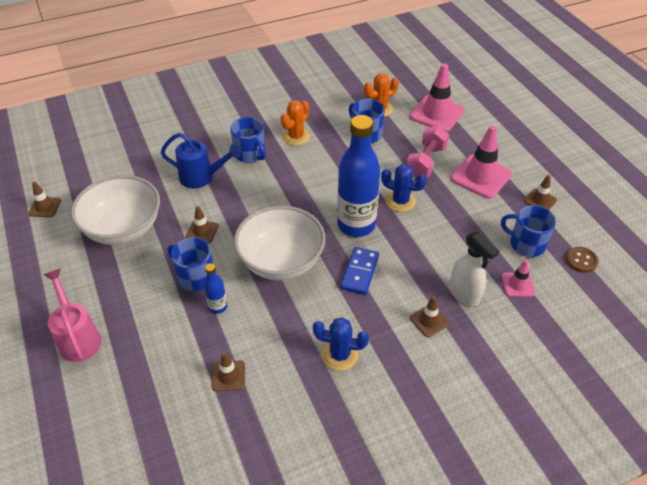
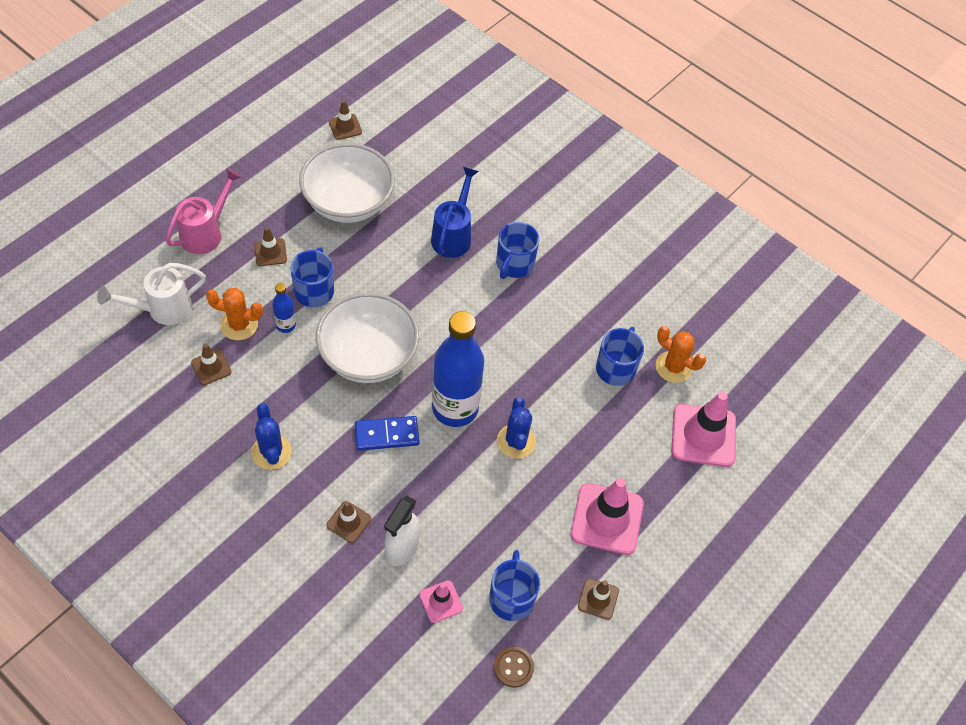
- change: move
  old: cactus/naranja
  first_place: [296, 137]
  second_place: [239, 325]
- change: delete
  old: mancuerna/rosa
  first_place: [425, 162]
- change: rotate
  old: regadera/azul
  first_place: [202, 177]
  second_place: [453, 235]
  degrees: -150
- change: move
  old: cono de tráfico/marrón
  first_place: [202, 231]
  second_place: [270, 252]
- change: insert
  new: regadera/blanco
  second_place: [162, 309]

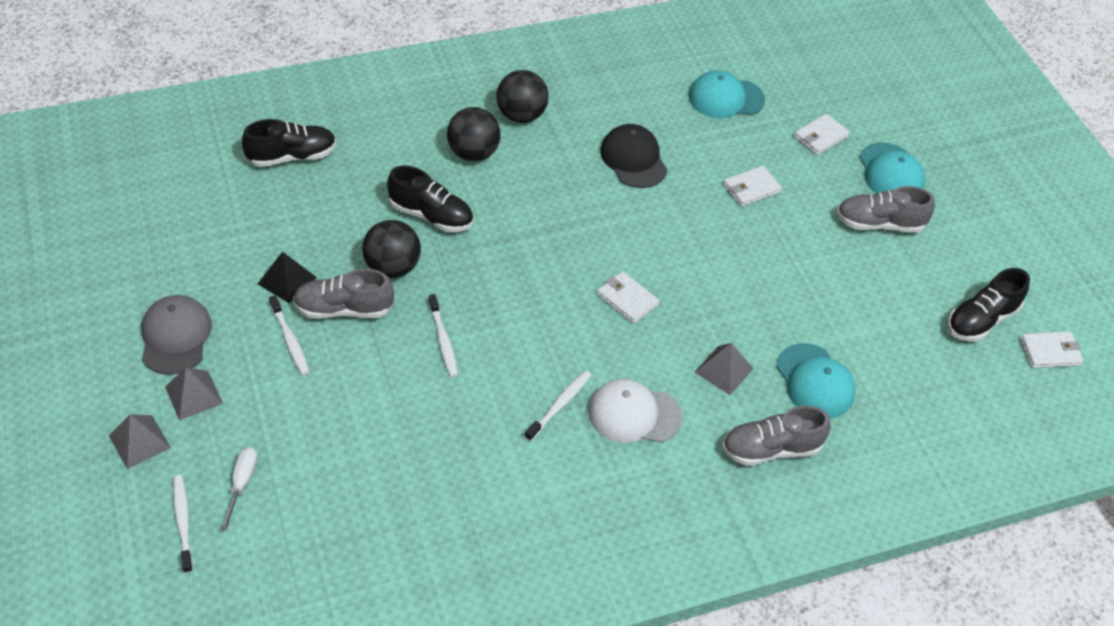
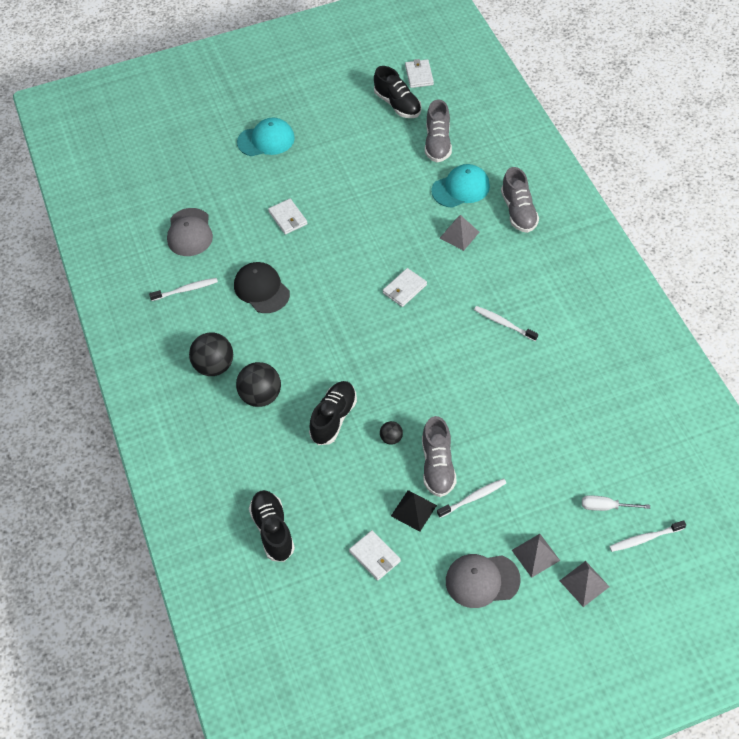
- change: recolor
  old: gorra/turquesa
  new: gorra/gris
  first_place: [725, 98]
  second_place: [189, 232]
- change: move
  old: cartera/blanco
  first_place: [820, 137]
  second_place: [375, 556]
- change: rotate
  old: gorra/negro
  first_place: [633, 159]
  second_place: [261, 289]
  degrees: 75
- change: move
  old: zapato/gris
  first_place: [879, 224]
  second_place: [438, 143]
- change: resize
  old: pelota/negro
  first_place: [392, 267]
  second_place: [391, 438]
  factor: 0.51
- change: move
  old: cepillo de dientes/blanco
  first_place: [443, 340]
  second_place: [185, 290]
- change: delete
  old: gorra/blanco
  first_place: [634, 414]

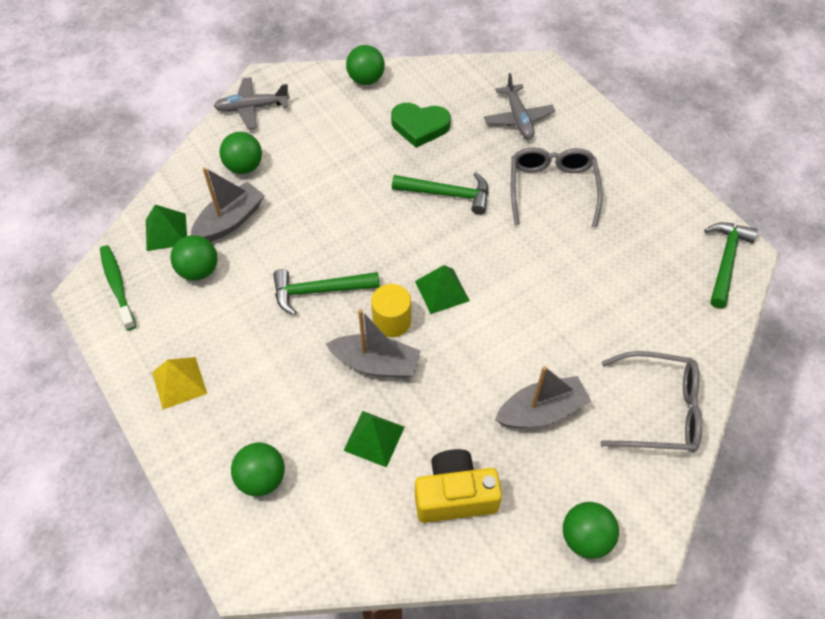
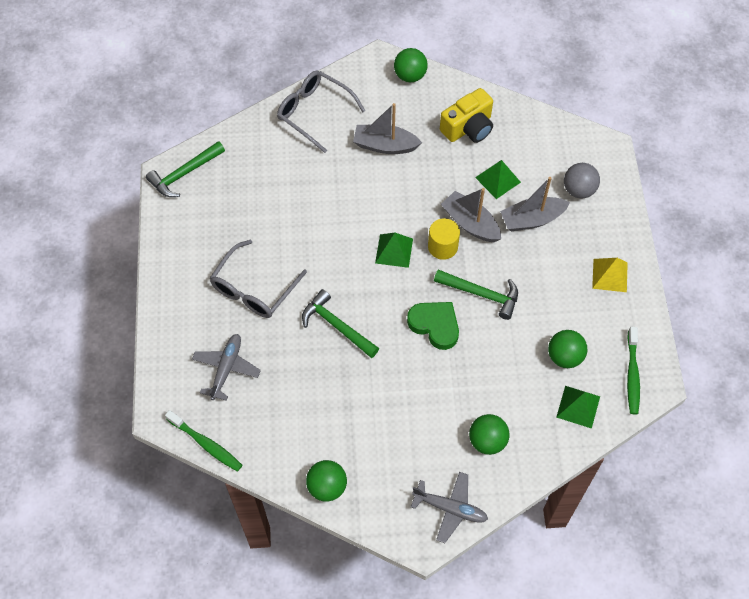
- change: move
  old: corazón/verde
  first_place: [420, 126]
  second_place: [435, 325]
- change: move
  old: barco/gris
  first_place: [230, 221]
  second_place: [532, 219]
- change: recolor
  old: pelota/verde
  new: pelota/gris
  first_place: [262, 478]
  second_place: [578, 190]
- change: rotate
  old: cámara/amarillo
  first_place: [455, 495]
  second_place: [468, 128]
  degrees: -60
- change: insert
  new: cepillo de dientes/verde
  second_place: [206, 444]

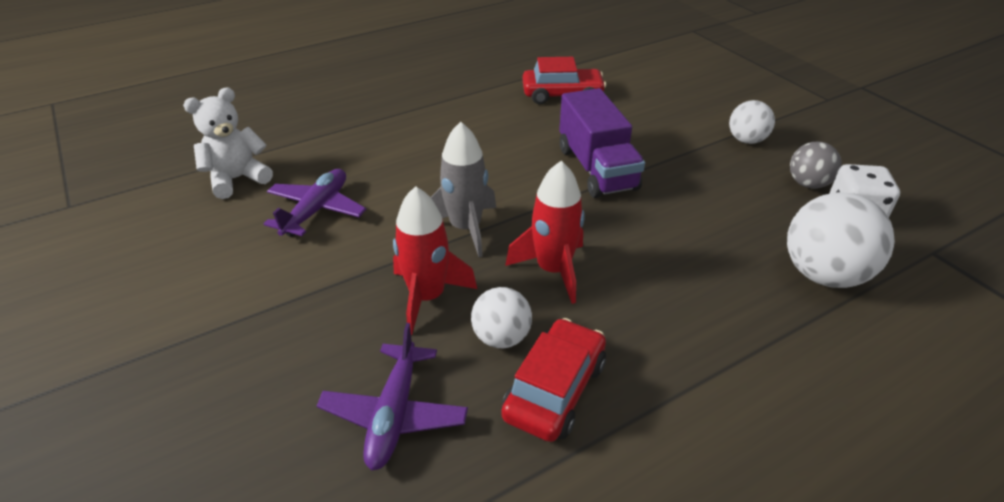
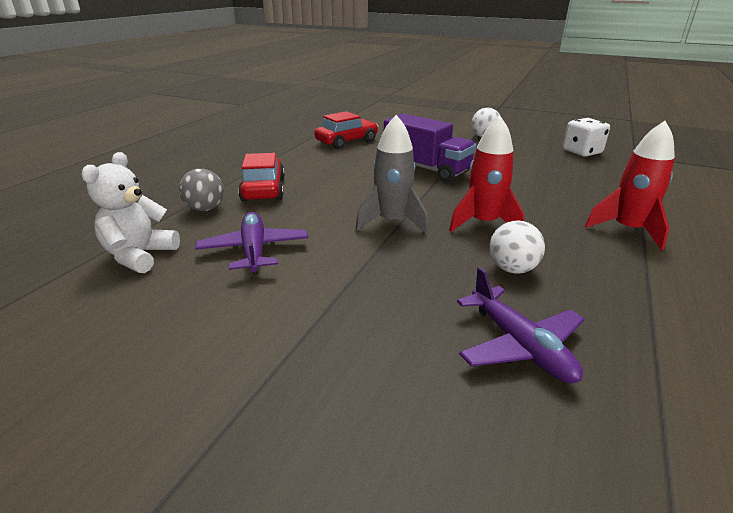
- change: move
  old: pelota/gris
  first_place: [808, 184]
  second_place: [205, 209]
- change: move
  old: cohete/rojo
  first_place: [427, 297]
  second_place: [627, 230]
- change: delete
  old: pelota/blanco
  first_place: [823, 274]
- change: move
  old: coche/rojo
  first_place: [554, 390]
  second_place: [263, 189]

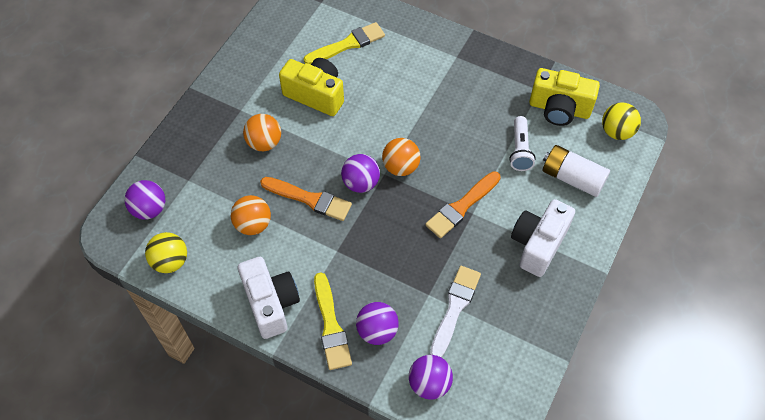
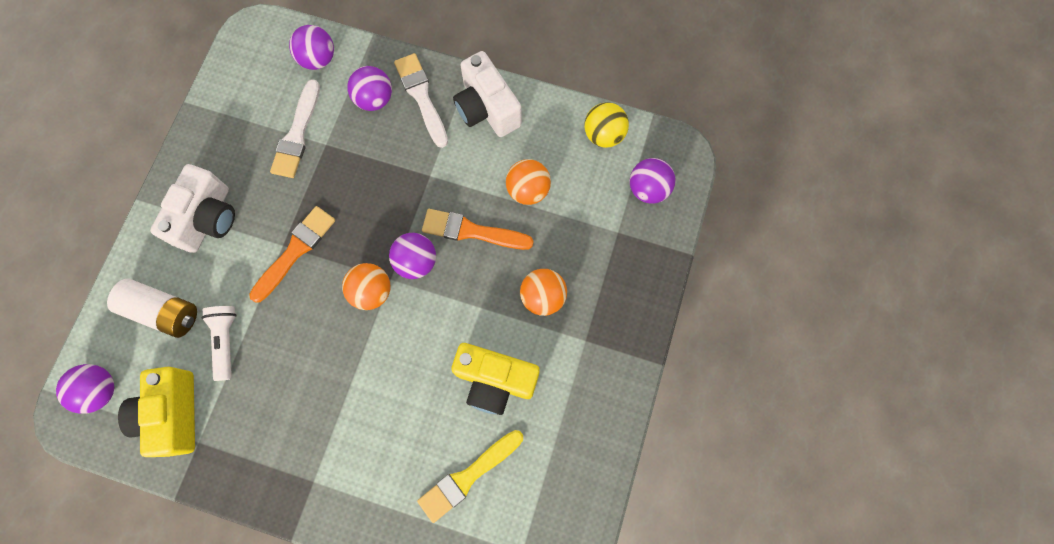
- change: rotate
  old: cámara/amarillo
  first_place: [559, 109]
  second_place: [173, 414]
  degrees: -105
- change: recolor
  old: pelota/amarillo
  new: pelota/morado
  first_place: [616, 132]
  second_place: [100, 390]
- change: recolor
  old: pincel/amarillo
  new: pincel/blanco
  first_place: [331, 325]
  second_place: [421, 97]

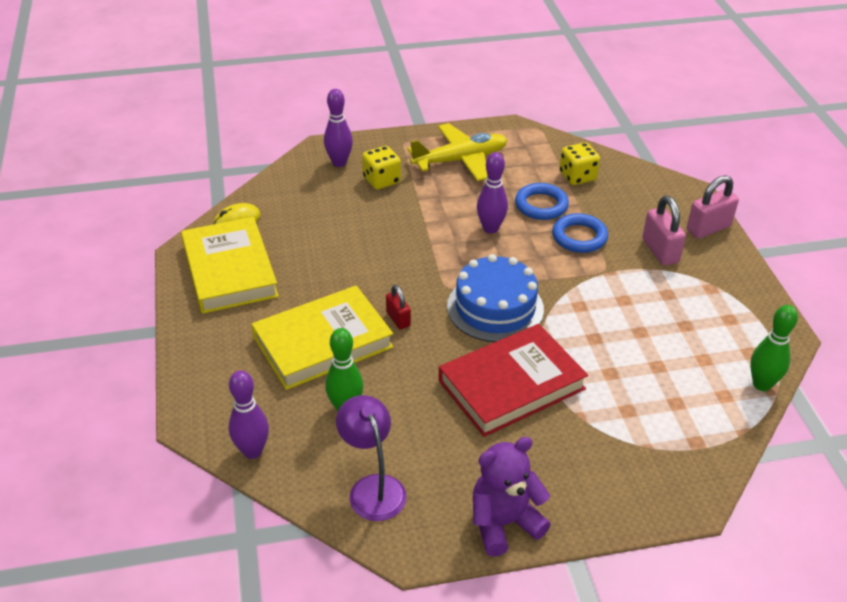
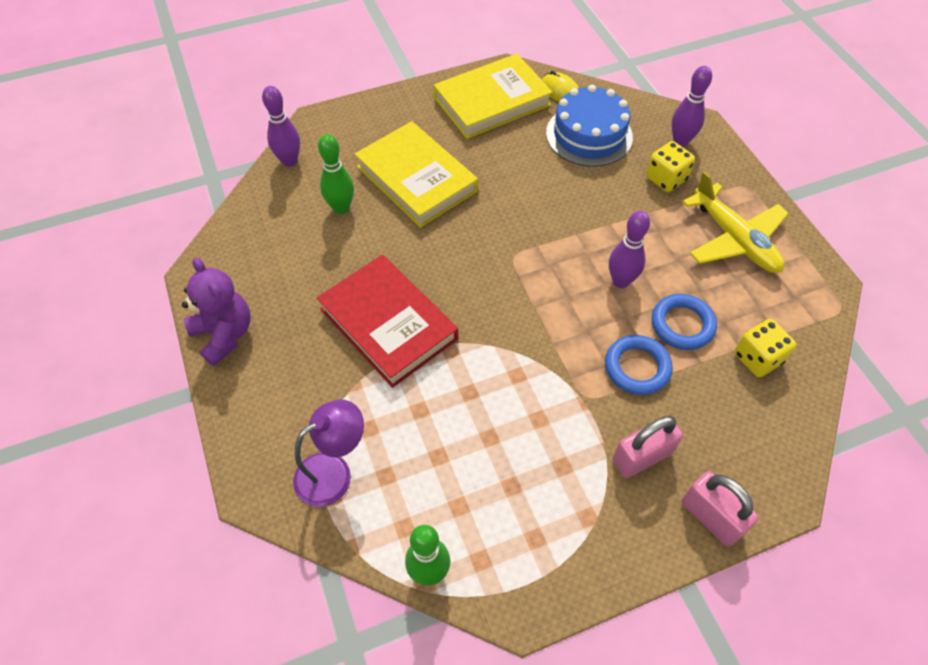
- change: move
  old: tarta/azul
  first_place: [495, 308]
  second_place: [589, 135]
- change: delete
  old: candado/rojo
  first_place: [398, 319]
- change: move
  old: lámpara/morado
  first_place: [373, 488]
  second_place: [334, 472]

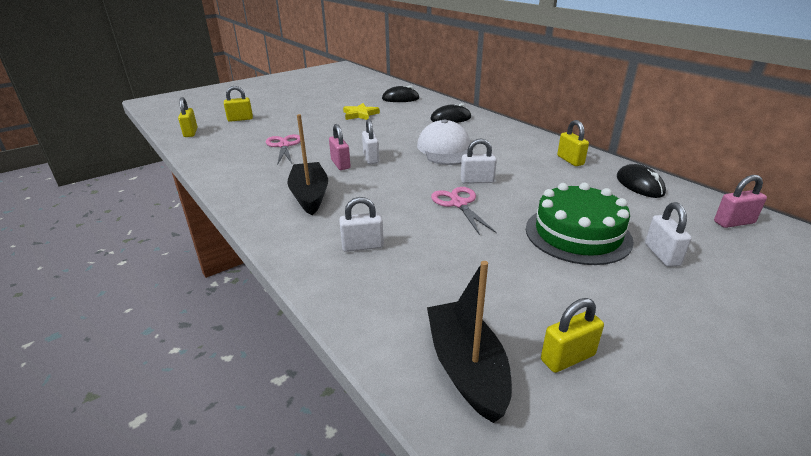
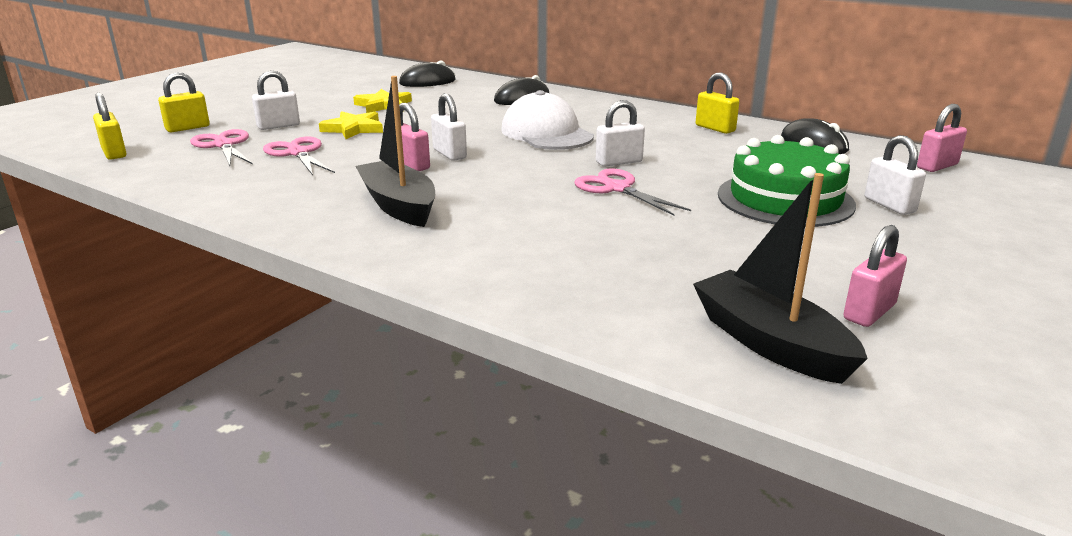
- change: move
  old: candado/blanco
  first_place: [362, 246]
  second_place: [278, 126]
- change: recolor
  old: candado/amarillo
  new: candado/rosa
  first_place: [567, 357]
  second_place: [869, 312]
- change: insert
  new: estrella/amarillo
  second_place: [353, 129]
- change: insert
  new: tijeras/rosa
  second_place: [223, 145]

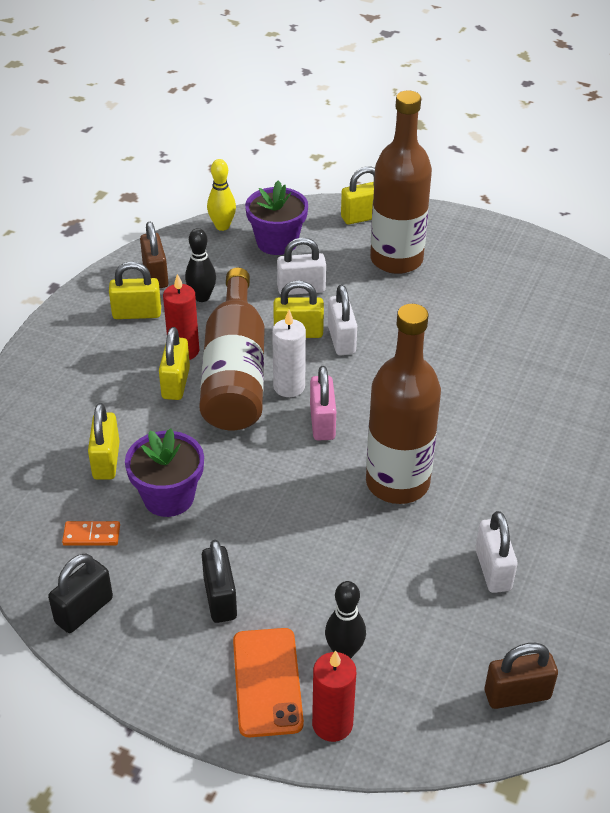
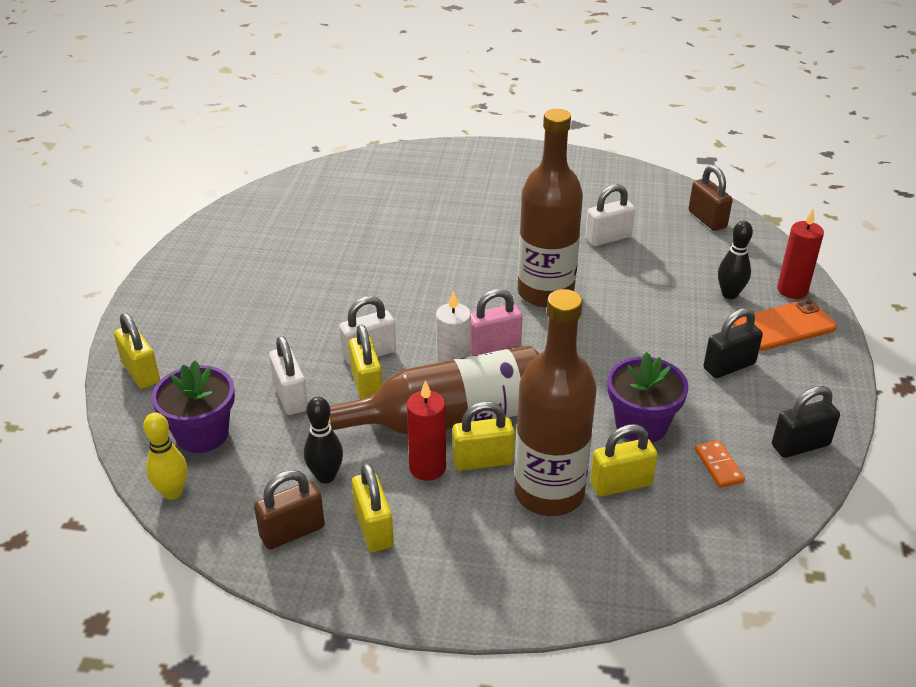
- change: move
  old: botella/marrón
  first_place: [396, 259]
  second_place: [549, 493]
- change: rotate
  old: candado/negro
  first_place: [84, 610]
  second_place: [800, 445]
  degrees: -45

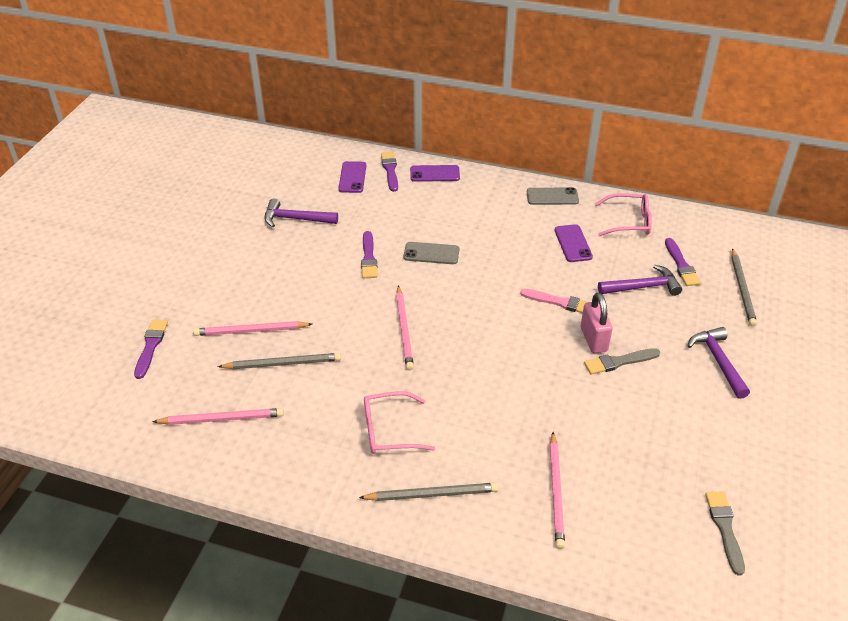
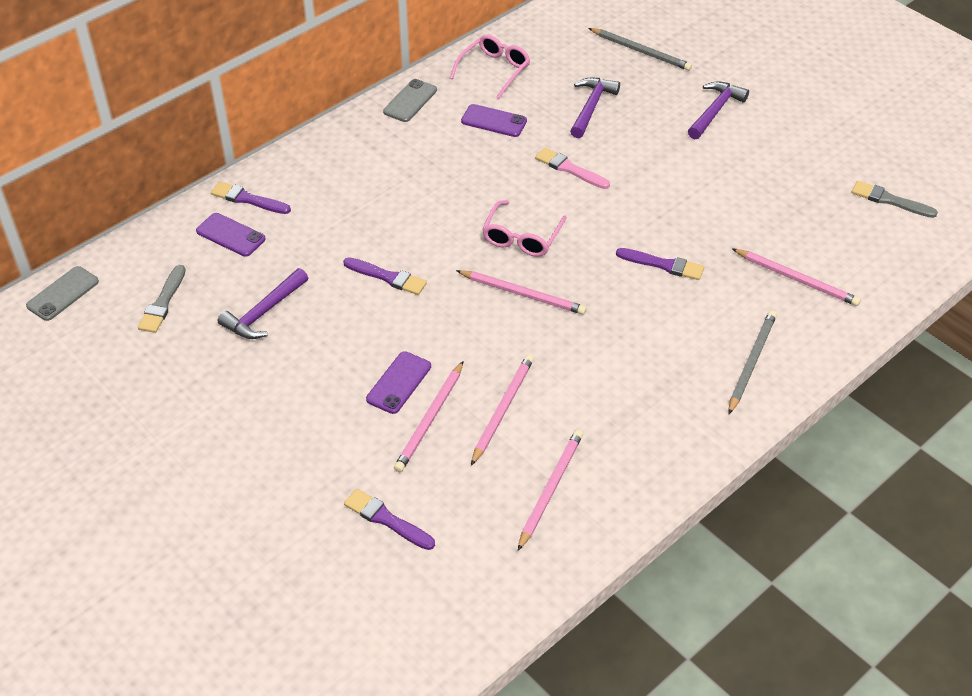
- change: move
  old: móvil/morado
  first_place: [434, 174]
  second_place: [399, 383]
- change: move
  old: pincel/morado
  first_place: [681, 265]
  second_place: [663, 265]
- change: move
  old: móvil/gris
  first_place: [431, 253]
  second_place: [63, 294]
- change: rotate
  old: pincel/rosa
  first_place: [560, 302]
  second_place: [569, 169]
  degrees: -105
- change: delete
  old: candado/rosa
  first_place: [593, 339]
- change: rotate
  old: martillo/morado
  first_place: [718, 361]
  second_place: [715, 111]
  degrees: 105
- change: move
  old: pincel/gris
  first_place: [619, 362]
  second_place: [163, 303]
- change: recolor
  old: lápiz/gris
  new: lápiz/rosa
  first_place: [283, 363]
  second_place: [502, 409]
- change: move
  old: gafas/rosa
  first_place: [389, 430]
  second_place: [522, 237]

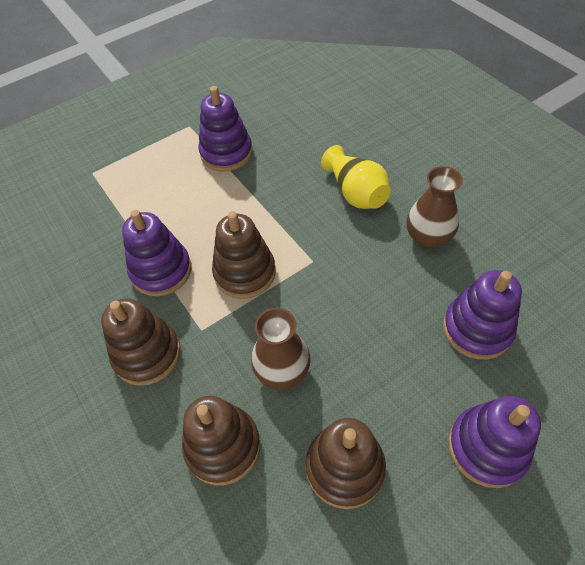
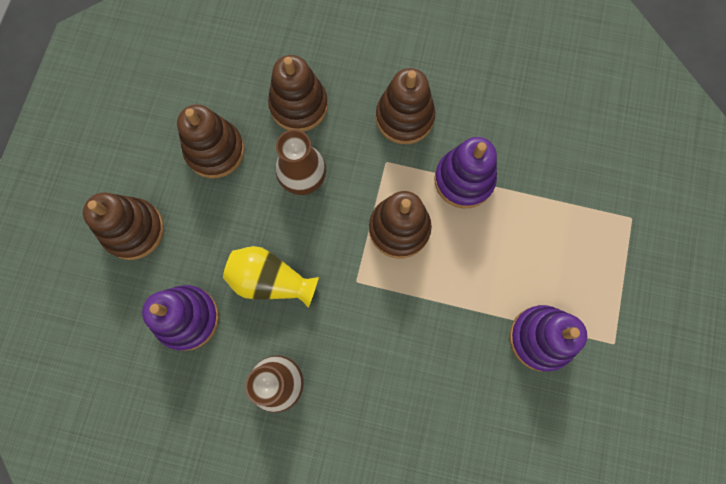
- change: move
  old: florero/amarillo
  first_place: [356, 193]
  second_place: [271, 280]
- change: recolor
  old: juguete apilable/morado
  new: juguete apilable/marrón
  first_place: [487, 448]
  second_place: [134, 230]

